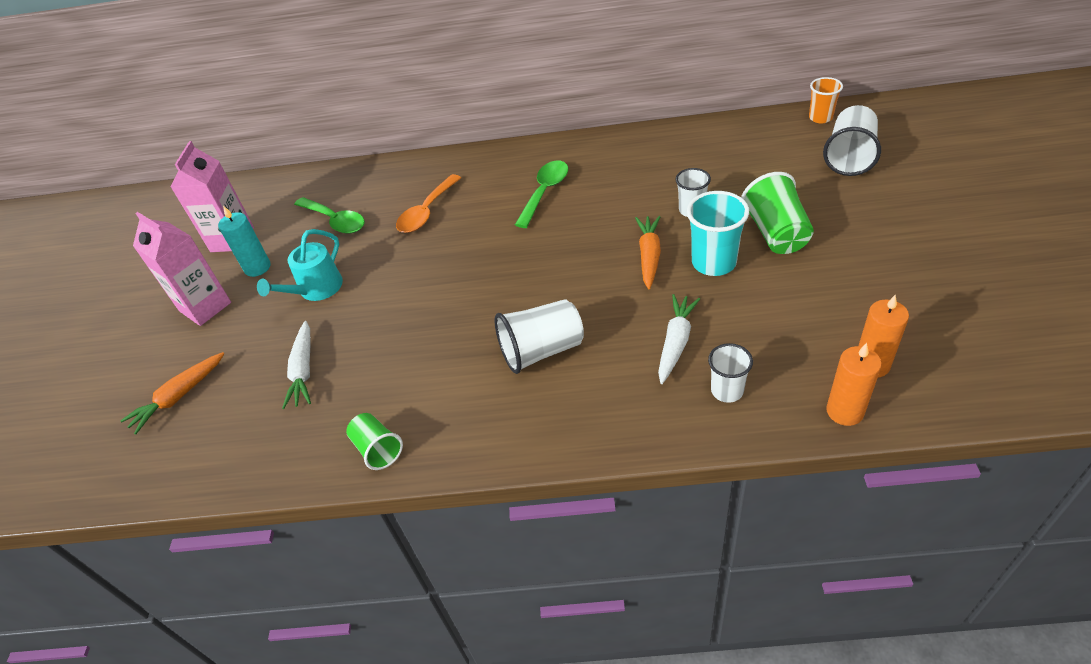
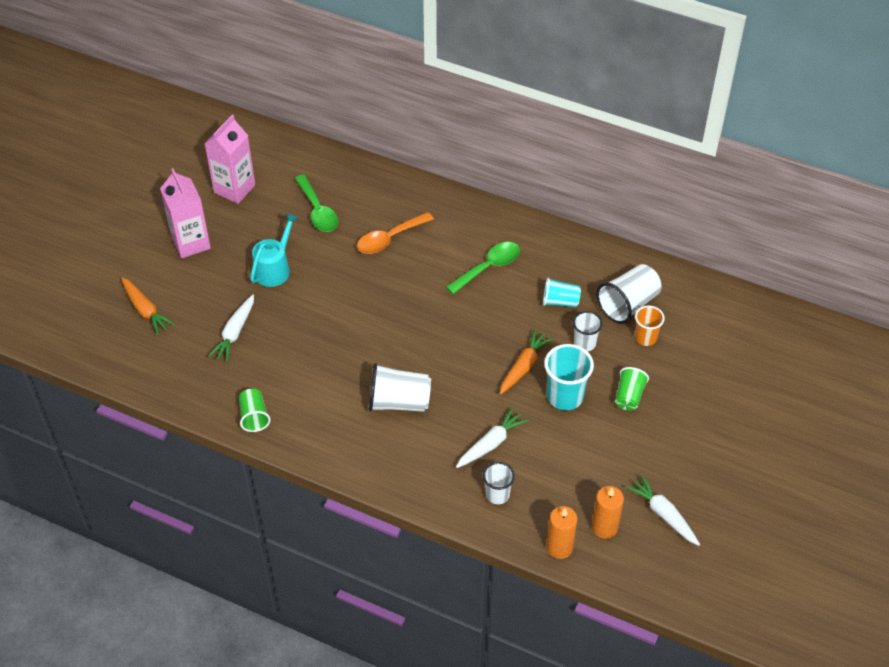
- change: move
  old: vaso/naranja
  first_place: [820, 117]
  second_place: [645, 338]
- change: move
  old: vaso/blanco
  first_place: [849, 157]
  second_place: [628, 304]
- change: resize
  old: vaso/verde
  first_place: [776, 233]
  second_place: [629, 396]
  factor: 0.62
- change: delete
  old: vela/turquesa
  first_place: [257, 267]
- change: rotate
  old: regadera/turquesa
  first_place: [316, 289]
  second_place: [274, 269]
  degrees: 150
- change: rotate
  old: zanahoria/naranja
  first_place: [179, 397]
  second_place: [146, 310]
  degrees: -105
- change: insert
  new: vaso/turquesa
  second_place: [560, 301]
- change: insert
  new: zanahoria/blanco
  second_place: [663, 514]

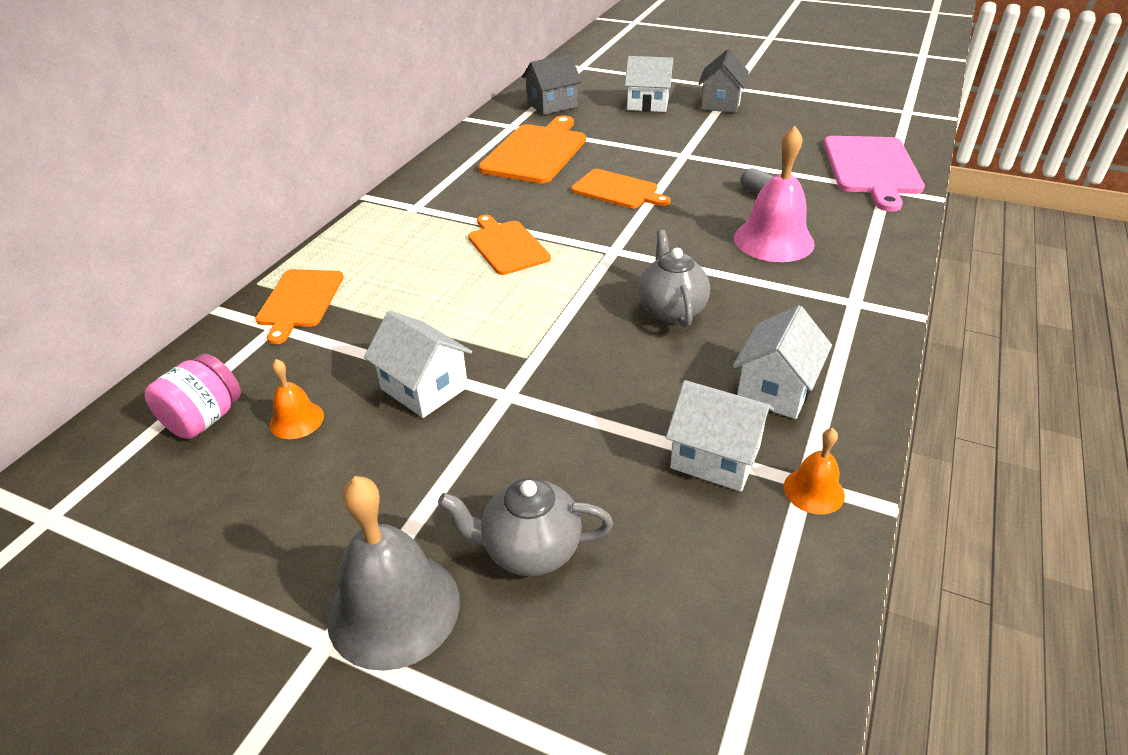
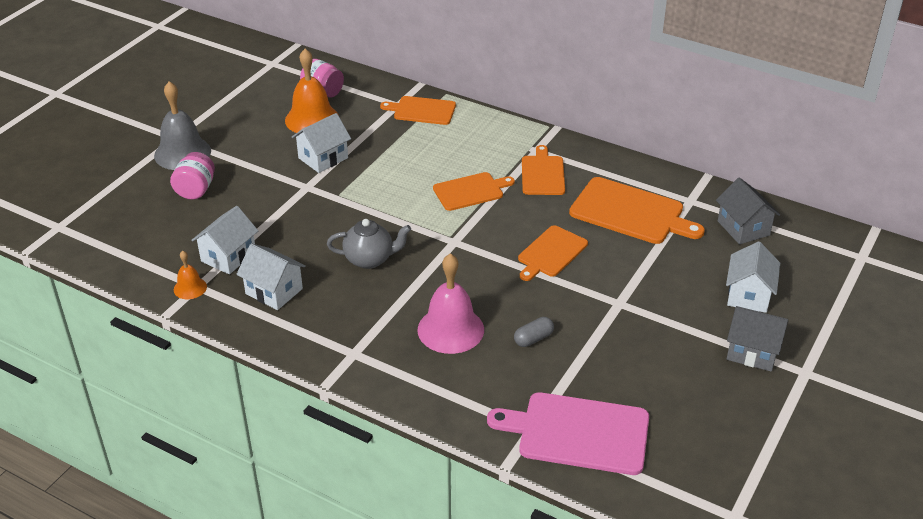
- change: resize
  old: campana/naranja
  first_place: [296, 420]
  second_place: [312, 119]
  factor: 1.96
- change: replace
  old: tetera/gris
  new: tarro/rosa
  first_place: [530, 550]
  second_place: [195, 190]
- change: insert
  new: tabla de cortar/naranja
  second_place: [542, 174]

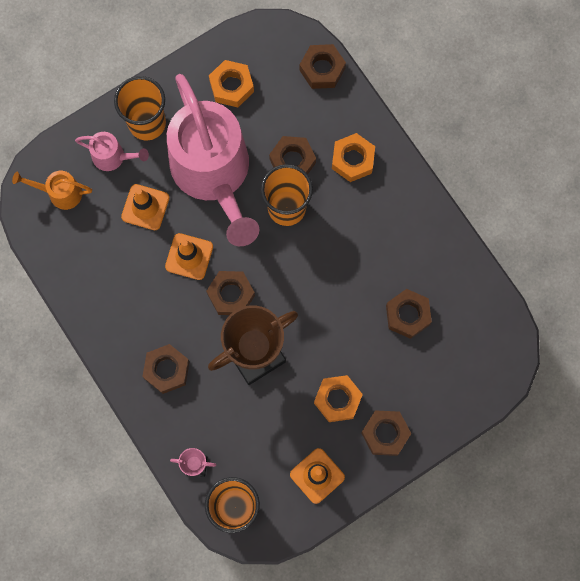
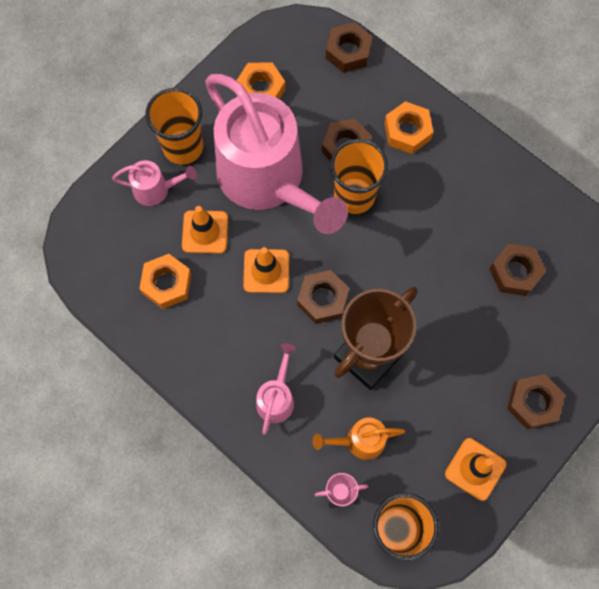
- change: move
  old: regadera/naranja
  first_place: [60, 193]
  second_place: [359, 441]
- change: replace
  old: tuerca/marrón
  new: regadera/rosa
  first_place: [167, 370]
  second_place: [276, 397]
- change: move
  old: tuerca/naranja
  first_place: [337, 399]
  second_place: [167, 284]

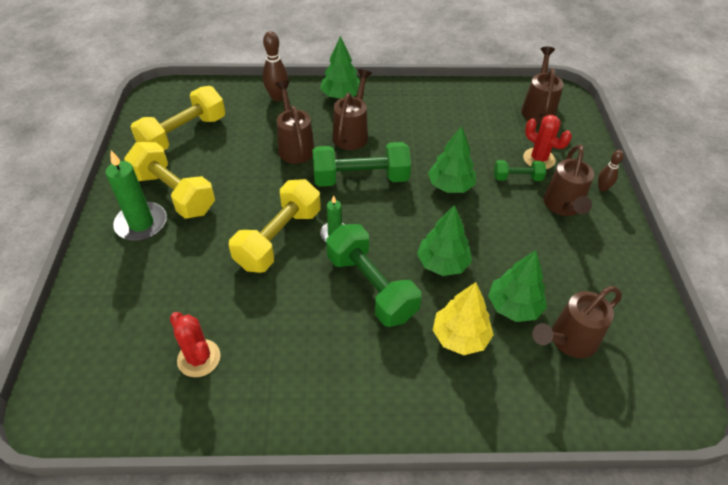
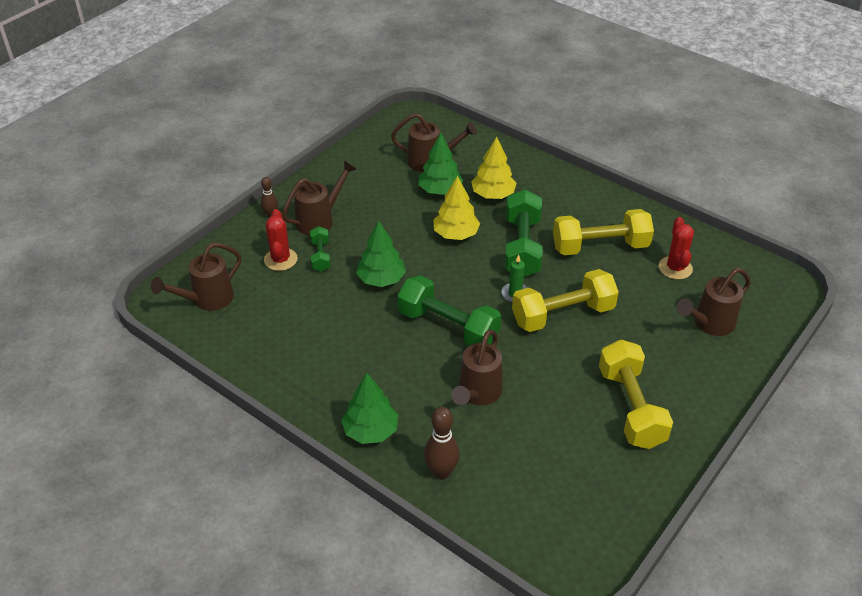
- change: move
  old: regadera/marrón
  first_place: [352, 134]
  second_place: [709, 324]
- change: move
  old: mancuerna/amarillo
  first_place: [183, 134]
  second_place: [600, 247]
- change: delete
  old: vela/verde
  first_place: [141, 223]
- change: rotate
  old: mancuerna/verde
  first_place: [517, 178]
  second_place: [320, 256]
  degrees: 45
- change: recolor
  old: árbol/verde
  new: árbol/amarillo
  first_place: [442, 263]
  second_place: [455, 234]

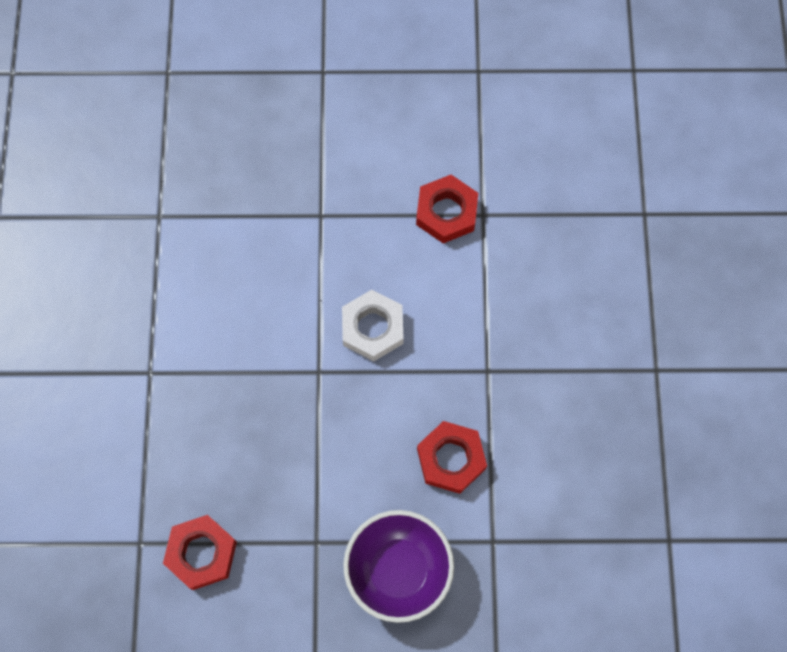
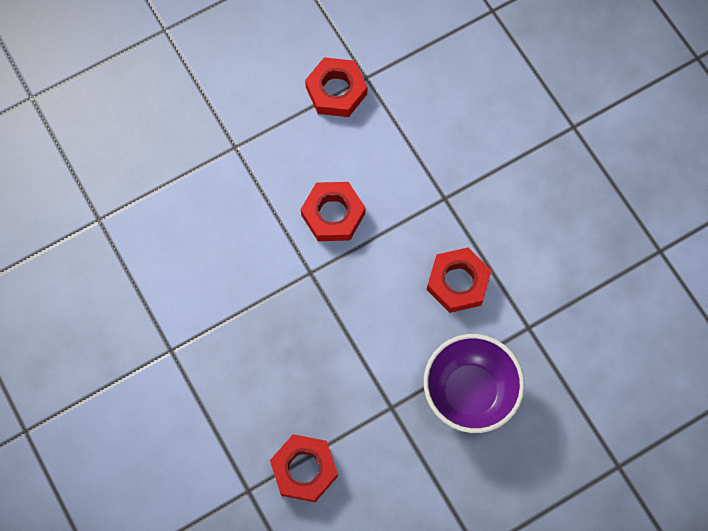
- change: recolor
  old: tuerca/blanco
  new: tuerca/rojo
  first_place: [372, 328]
  second_place: [333, 214]

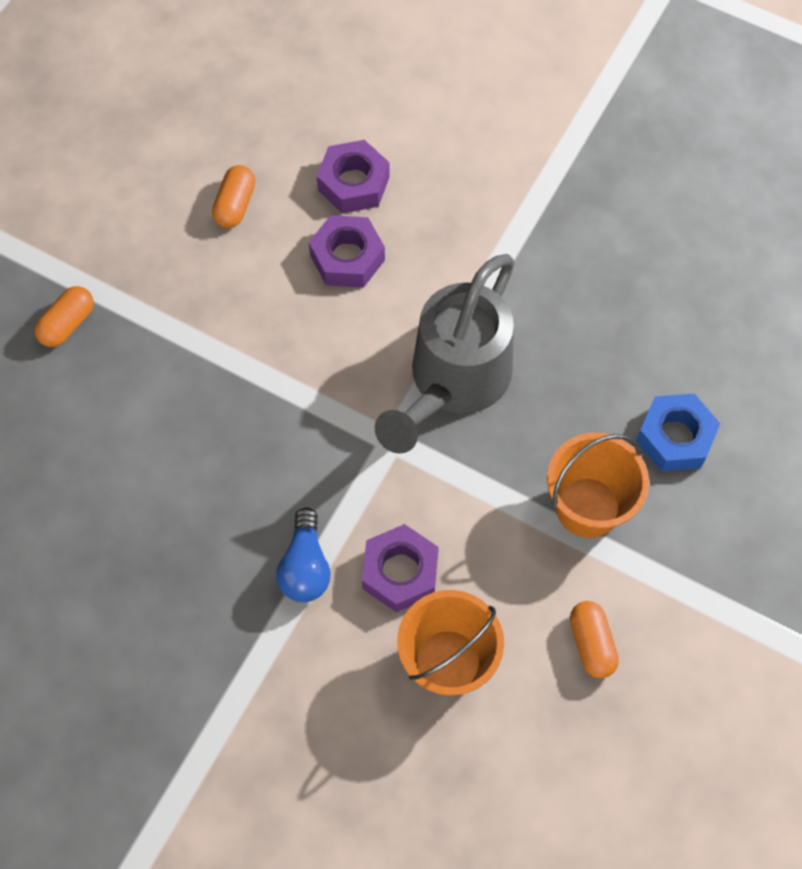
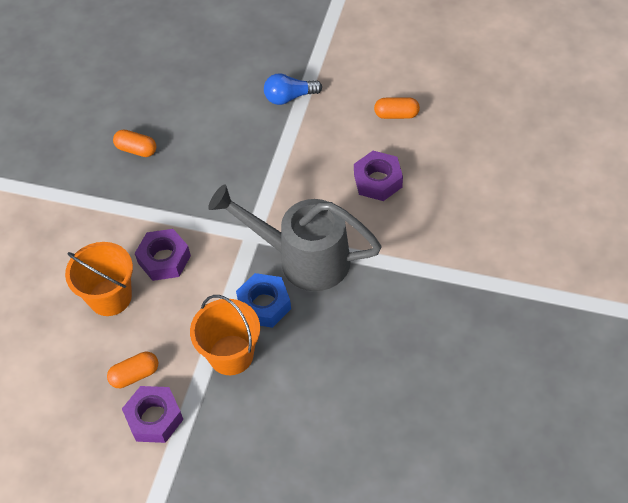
- change: move
  old: tuerca/morado
  first_place: [353, 183]
  second_place: [154, 418]
- change: move
  old: cápsula/naranja
  first_place: [68, 324]
  second_place: [136, 150]
- change: move
  old: tuerca/azul
  first_place: [675, 437]
  second_place: [264, 305]
- change: move
  old: bombilla/azul
  first_place: [305, 566]
  second_place: [289, 97]

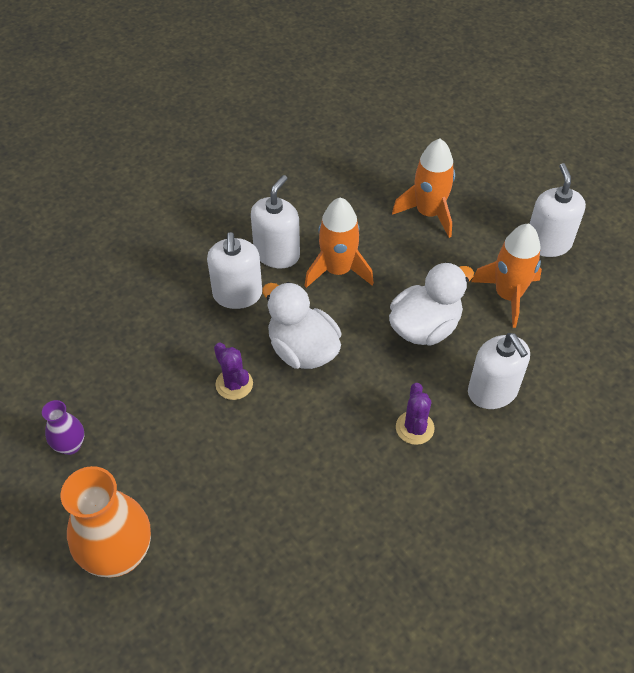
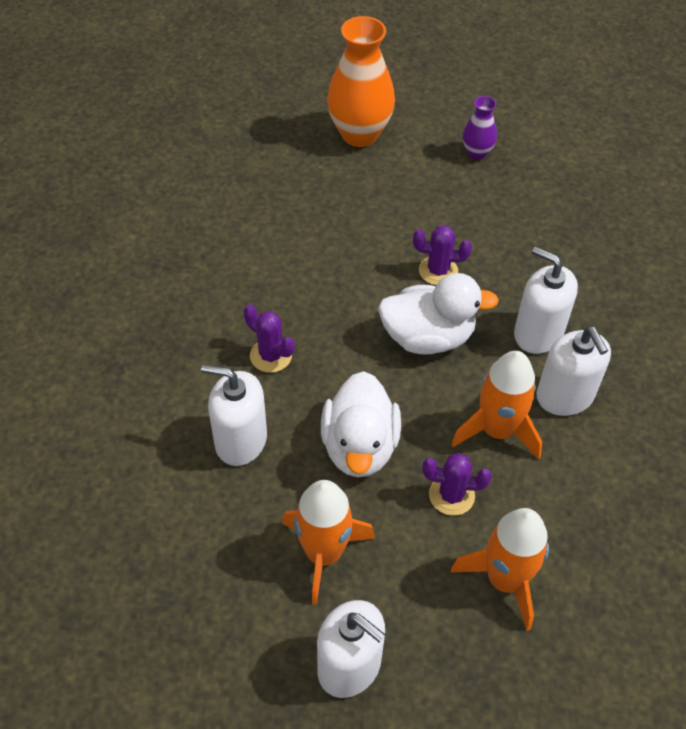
- change: insert
  new: cactus/morado
  second_place: [451, 495]

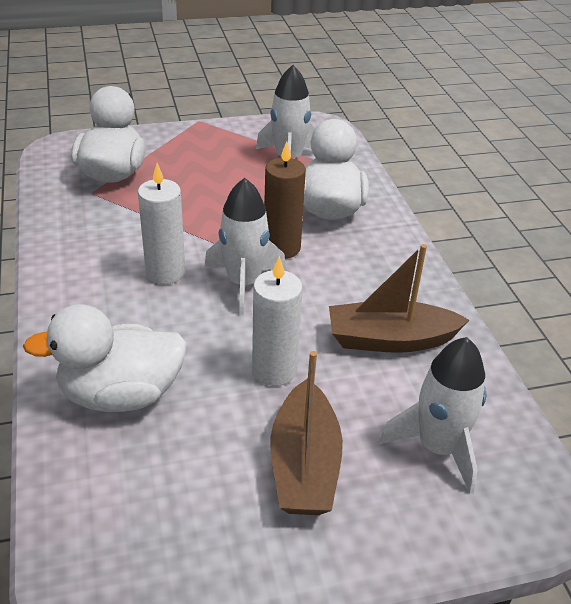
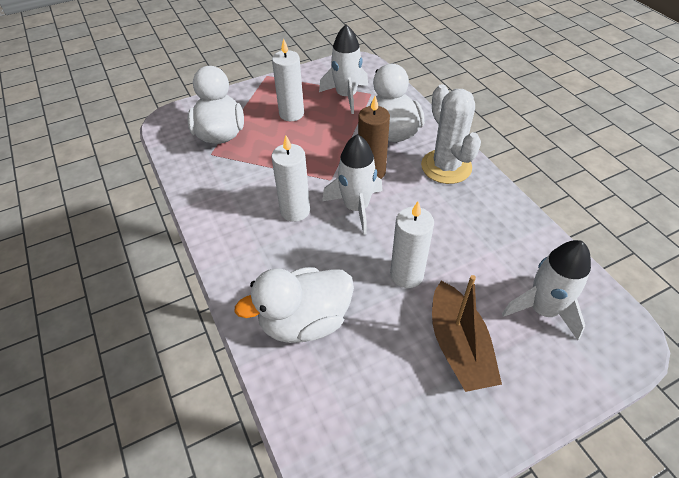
- change: delete
  old: barco/marrón
  first_place: [390, 339]
- change: insert
  new: vela/blanco
  second_place: [291, 114]
- change: insert
  new: cactus/blanco
  second_place: [446, 167]

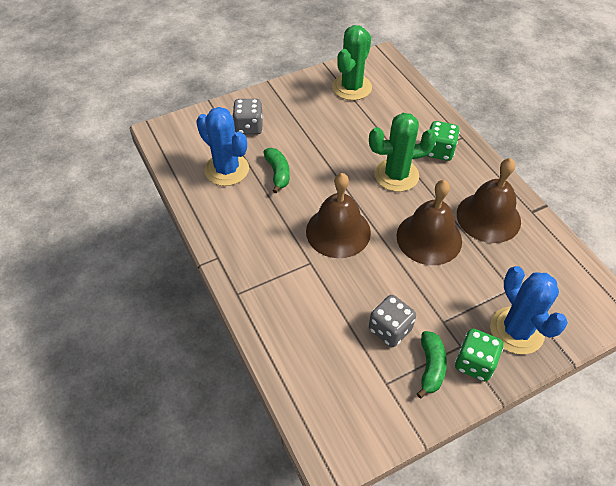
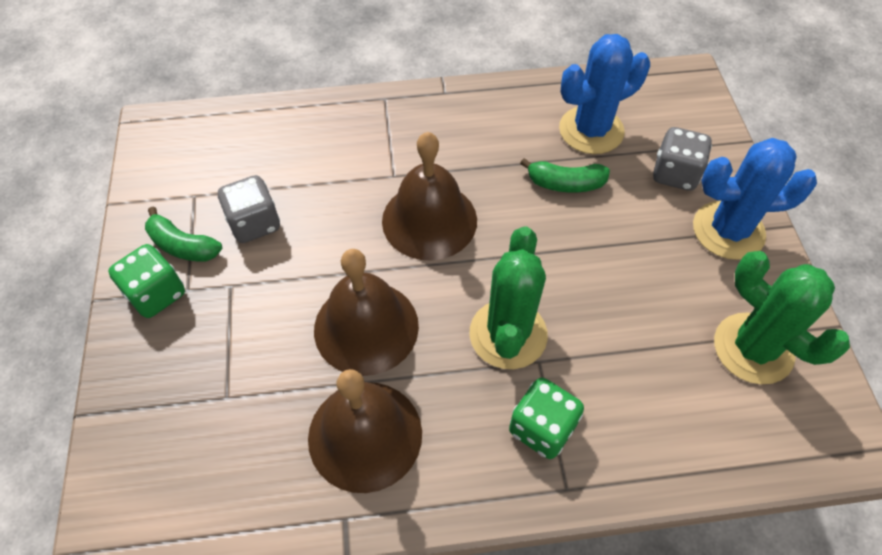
- change: move
  old: cactus/azul
  first_place: [516, 330]
  second_place: [728, 230]

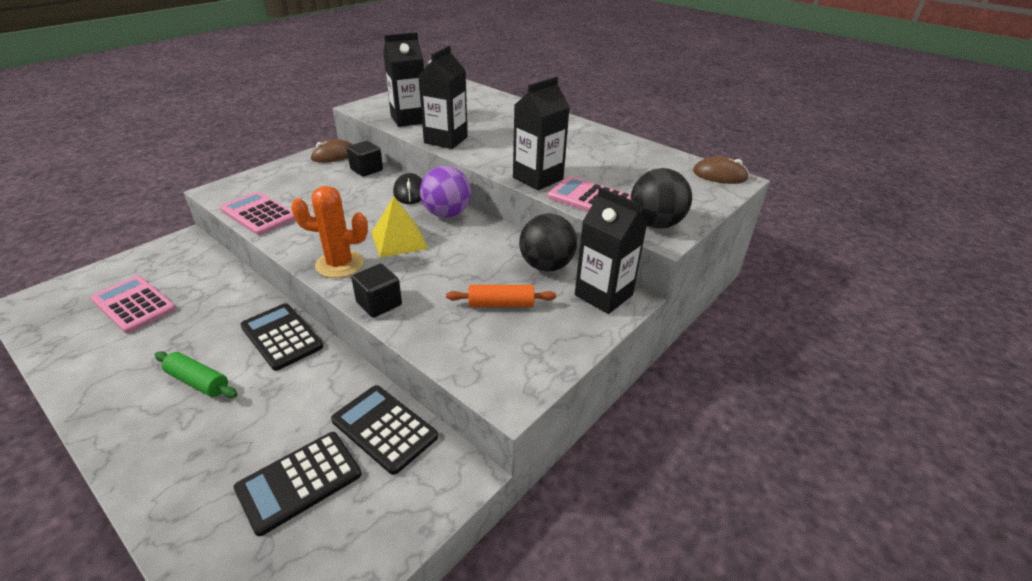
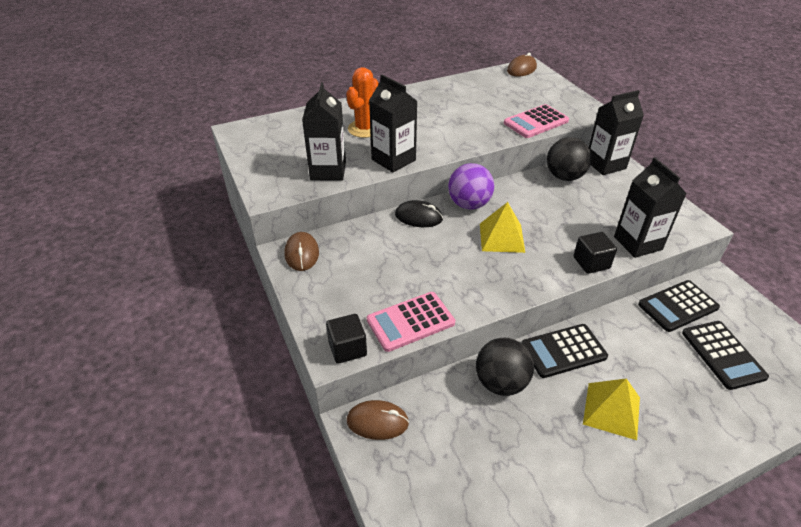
- change: move
  old: cartón de leche/negro
  first_place: [538, 178]
  second_place: [637, 243]
- change: move
  old: cubo/negro
  first_place: [366, 170]
  second_place: [347, 348]
- change: move
  old: pelota/negro
  first_place: [655, 224]
  second_place: [501, 383]
- change: move
  old: cactus/naranja
  first_place: [340, 264]
  second_place: [365, 129]
- change: delete
  old: calculadora/rosa
  first_place: [134, 304]
- change: delete
  old: rodillo/naranja
  first_place: [501, 304]
- change: replace
  old: rodillo/verde
  new: pirámide/amarillo
  first_place: [198, 381]
  second_place: [611, 410]
- change: insert
  new: ratón/marrón
  second_place: [377, 422]

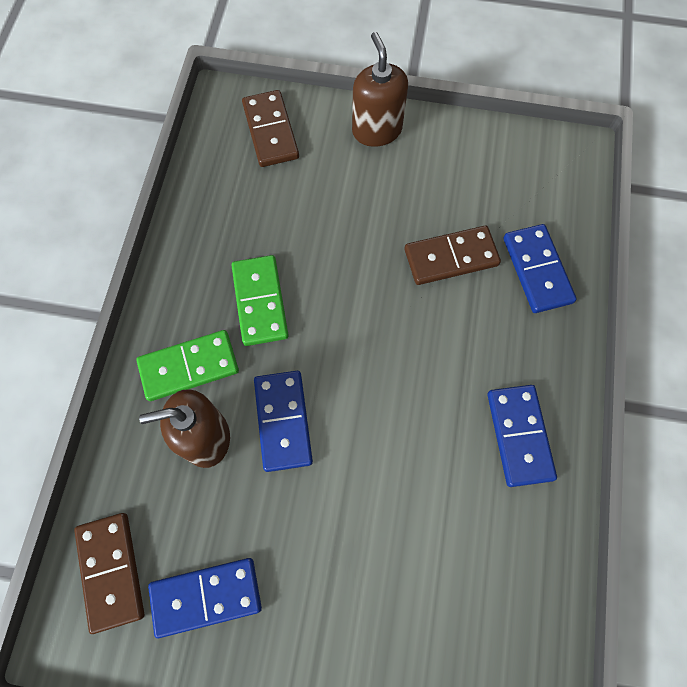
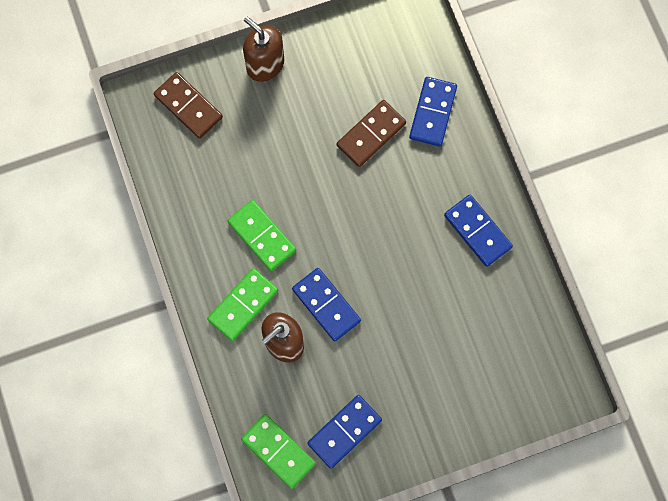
- change: rotate
  old: ficha de dominó/azul
  first_place: [537, 270]
  second_place: [432, 112]
  degrees: 60
- change: recolor
  old: ficha de dominó/marrón
  new: ficha de dominó/verde
  first_place: [111, 571]
  second_place: [278, 451]

